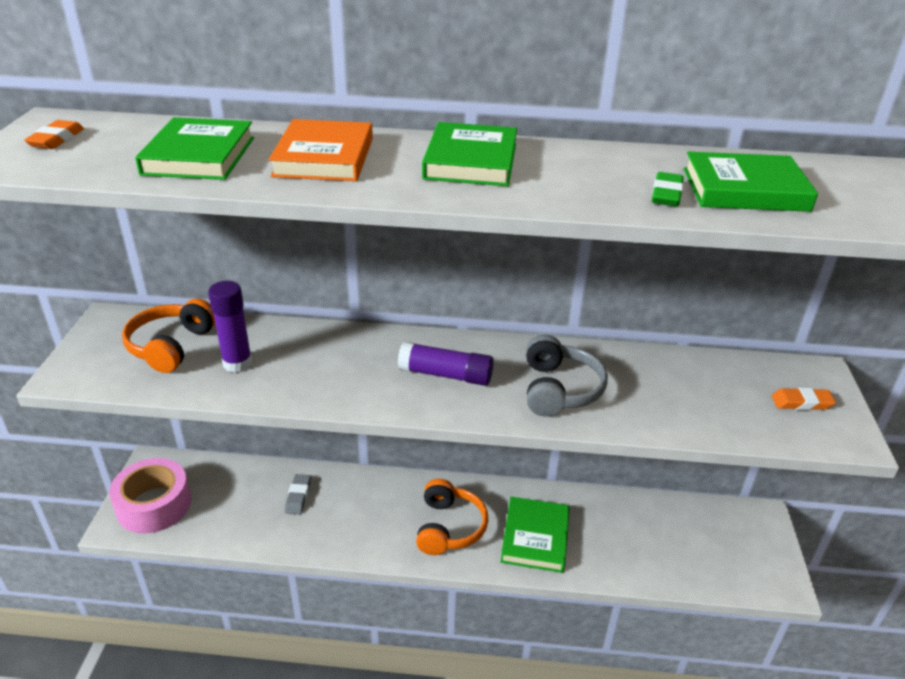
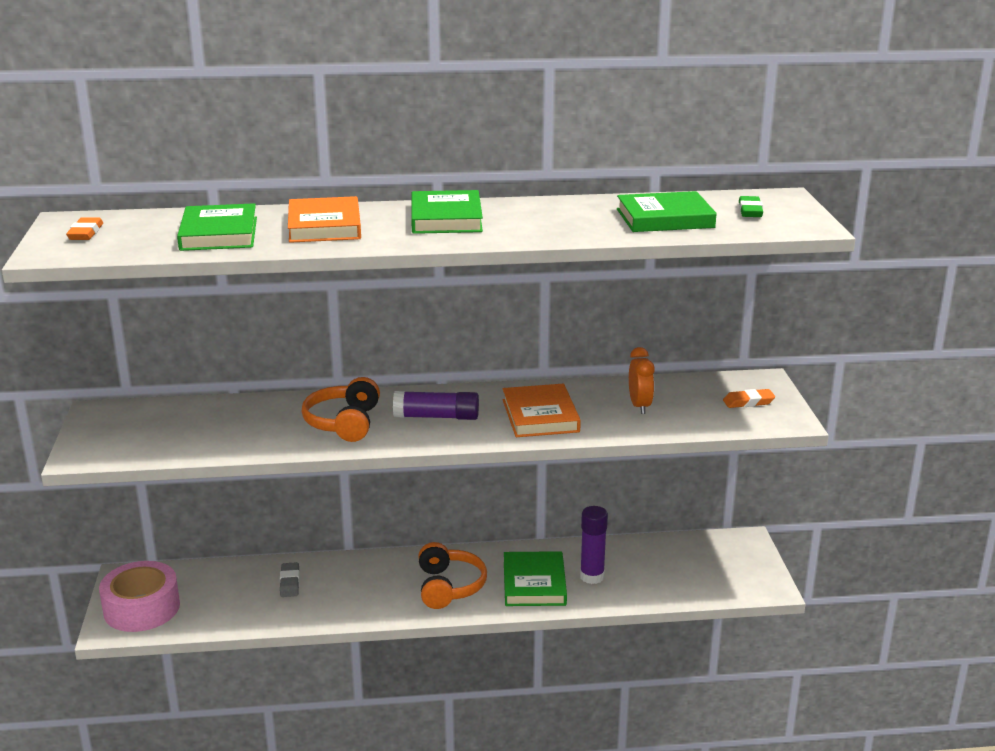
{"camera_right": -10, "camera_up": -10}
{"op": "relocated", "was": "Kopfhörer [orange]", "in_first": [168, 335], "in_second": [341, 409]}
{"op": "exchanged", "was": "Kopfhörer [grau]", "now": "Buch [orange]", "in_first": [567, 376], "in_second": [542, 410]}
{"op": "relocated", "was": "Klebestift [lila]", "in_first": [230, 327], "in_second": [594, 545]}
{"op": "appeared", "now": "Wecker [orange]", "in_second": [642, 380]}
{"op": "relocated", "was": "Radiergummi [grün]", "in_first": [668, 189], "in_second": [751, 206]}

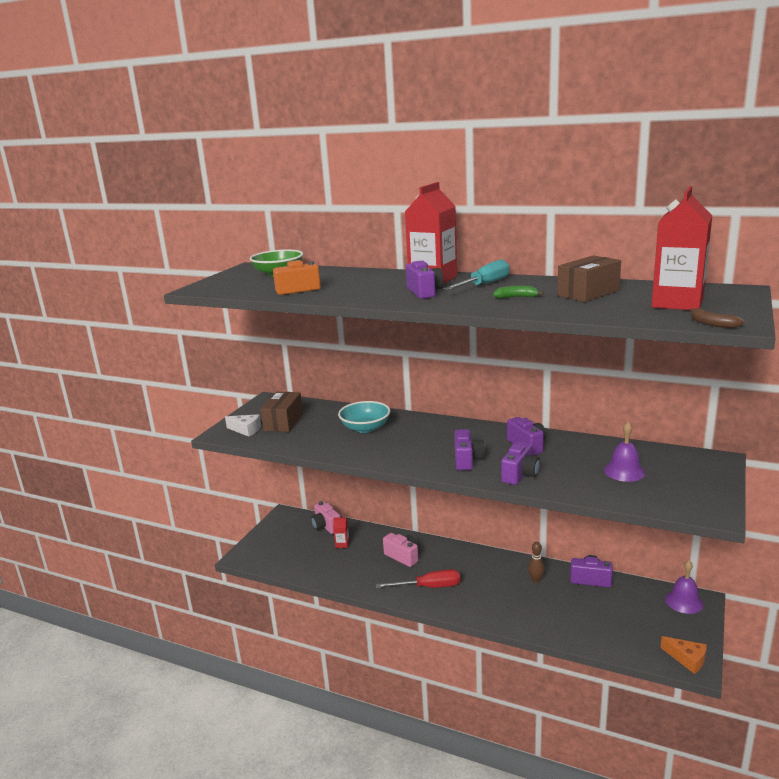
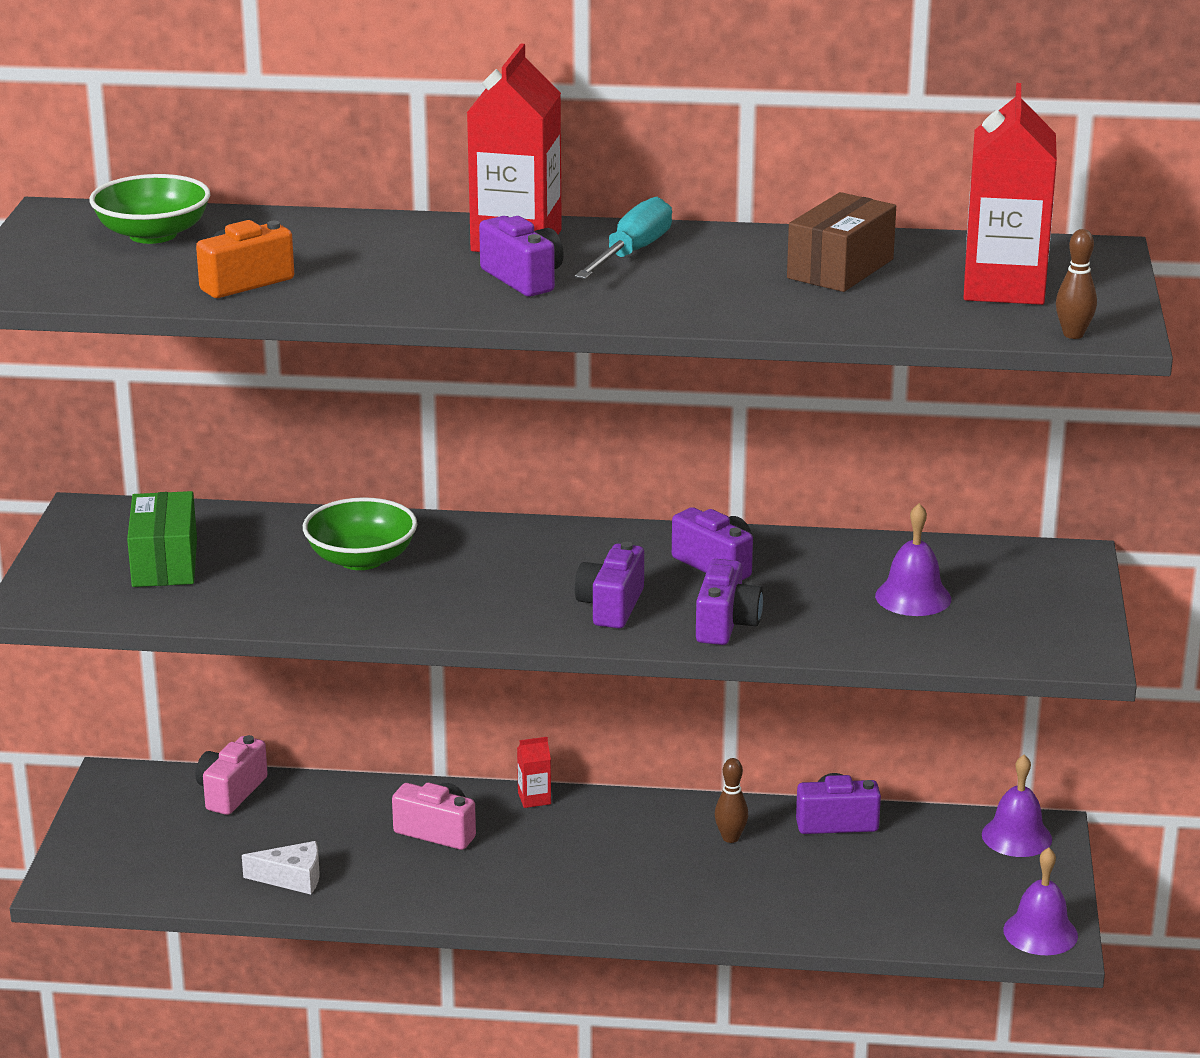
{"camera_right": -20, "camera_up": 5}
{"op": "colour", "was": "Schachtel [braun]", "now": "Schachtel [grün]", "in_first": [281, 412], "in_second": [162, 539]}
{"op": "spun", "was": "Kamera [rosa]", "in_first": [325, 517], "in_second": [232, 775], "clockwise": 75}
{"op": "relocated", "was": "Käse [weiß]", "in_first": [243, 425], "in_second": [281, 867]}
{"op": "colour", "was": "Schüssel [türkis]", "now": "Schüssel [grün]", "in_first": [364, 417], "in_second": [360, 533]}
{"op": "relocated", "was": "Getränkekarton [rot]", "in_first": [341, 532], "in_second": [534, 772]}
{"op": "spun", "was": "Kamera [lila]", "in_first": [469, 449], "in_second": [609, 585], "clockwise": -150}
{"op": "exchanged", "was": "Käse [orange]", "now": "Glocke [lila]", "in_first": [684, 655], "in_second": [1040, 901]}
{"op": "exchanged", "was": "Banane [braun]", "now": "Bowlingkegel [braun]", "in_first": [717, 318], "in_second": [1076, 284]}
{"op": "missing", "was": "Schraubenzieher [rot]", "in_first": [418, 578]}
{"op": "missing", "was": "Banane [grün]", "in_first": [518, 292]}

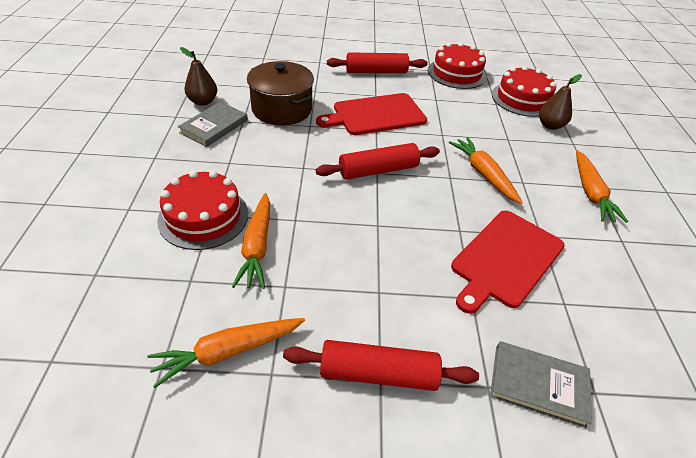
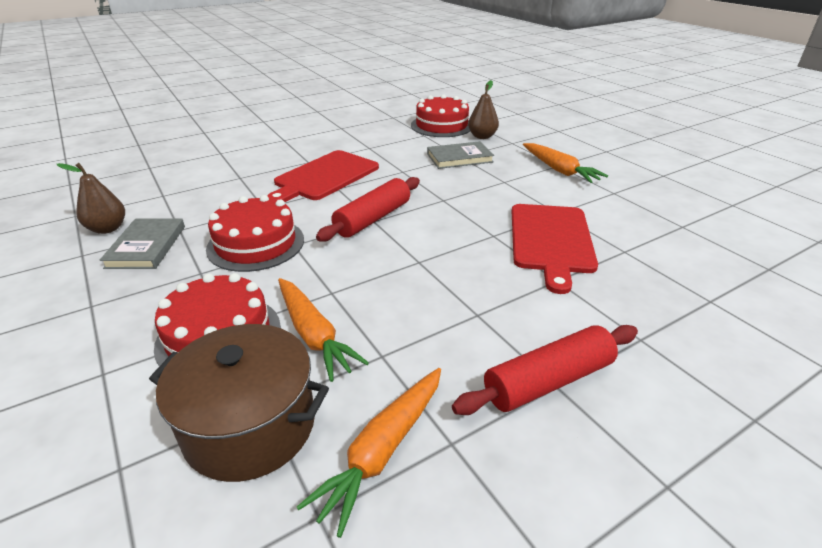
{"camera_right": -30, "camera_up": -10}
{"op": "relocated", "was": "Kochtopf [braun]", "in_first": [280, 93], "in_second": [239, 403]}
{"op": "relocated", "was": "Kuchen [rot]", "in_first": [457, 65], "in_second": [255, 233]}
{"op": "relocated", "was": "Buch [grau]", "in_first": [541, 384], "in_second": [460, 155]}
{"op": "missing", "was": "Nudelholz [rot]", "in_first": [377, 62]}
{"op": "missing", "was": "Karotte [orange]", "in_first": [486, 170]}

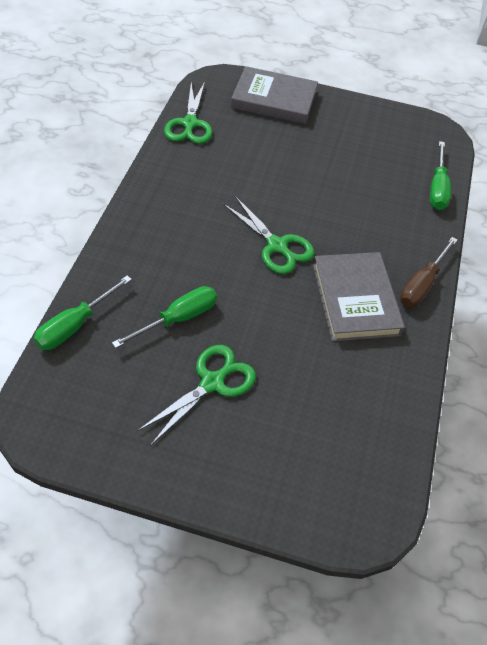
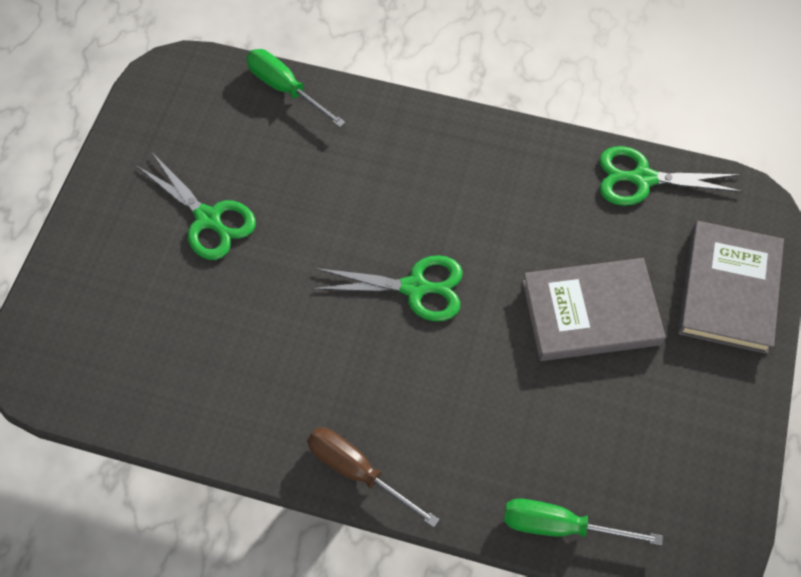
{"camera_right": 95, "camera_up": 10}
{"op": "spun", "was": "Schere [grün]", "in_first": [268, 235], "in_second": [387, 288], "clockwise": -135}
{"op": "relocated", "was": "Buch [grau]", "in_first": [359, 297], "in_second": [594, 309]}
{"op": "missing", "was": "Schraubenzieher [grün]", "in_first": [164, 317]}

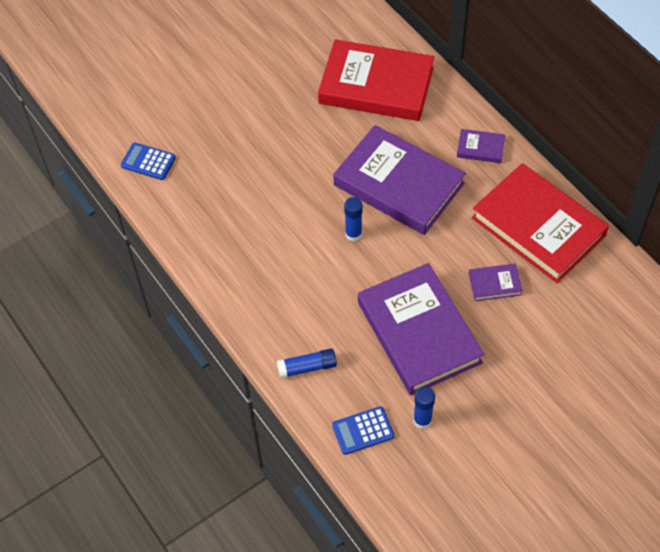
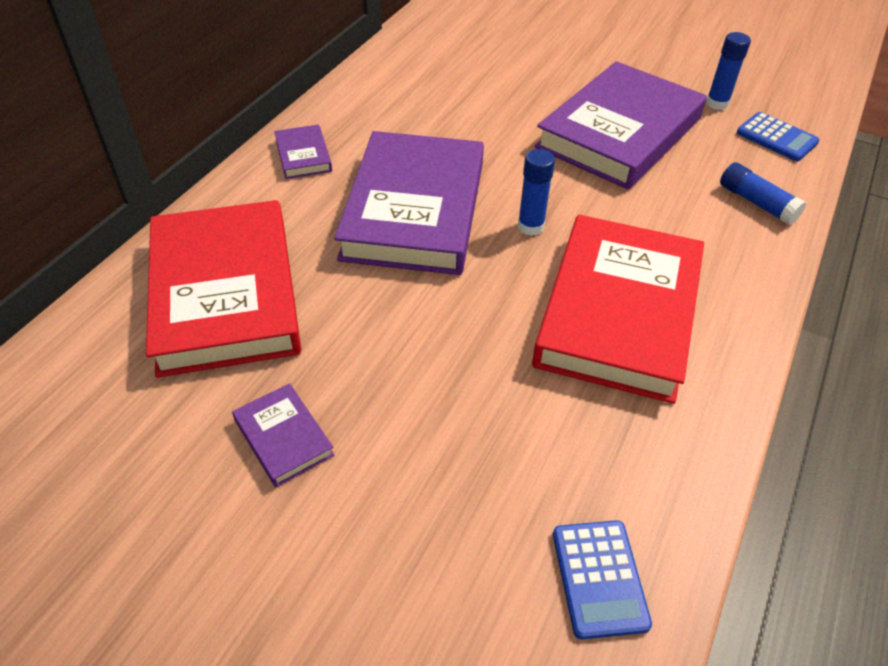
{"camera_right": -120, "camera_up": -10}
{"op": "relocated", "was": "Buch [lila]", "in_first": [496, 282], "in_second": [283, 435]}
{"op": "relocated", "was": "Buch [rot]", "in_first": [540, 223], "in_second": [618, 309]}

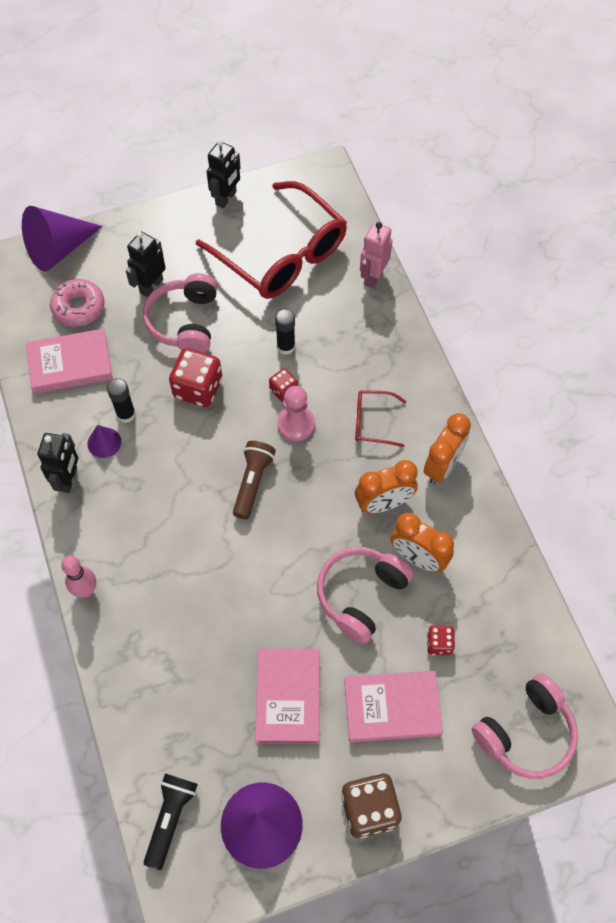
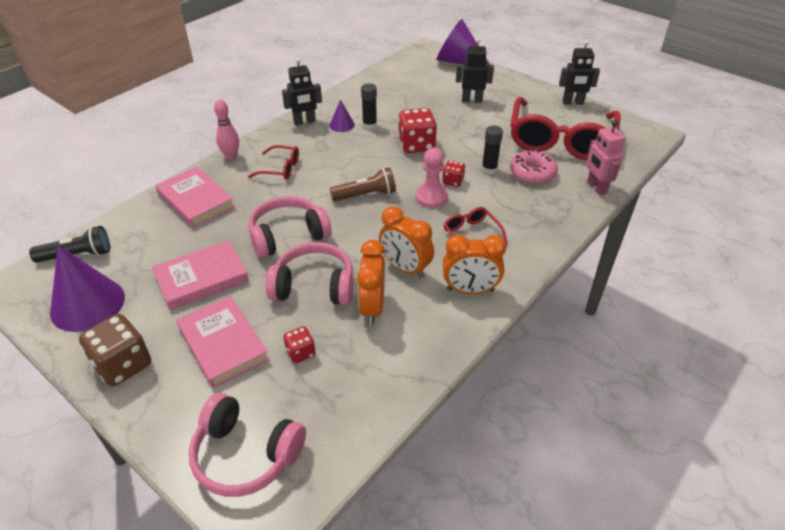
{"camera_right": 60, "camera_up": -20}
{"op": "relocated", "was": "Buch [rosa]", "in_first": [69, 361], "in_second": [195, 197]}
{"op": "appeared", "now": "Brille [rot]", "in_second": [273, 162]}
{"op": "relocated", "was": "Kopfhörer [rosa]", "in_first": [180, 313], "in_second": [290, 227]}
{"op": "relocated", "was": "Donut [rosa]", "in_first": [77, 303], "in_second": [534, 166]}
{"op": "spun", "was": "Roboter [rosa]", "in_first": [376, 255], "in_second": [605, 157], "clockwise": -105}

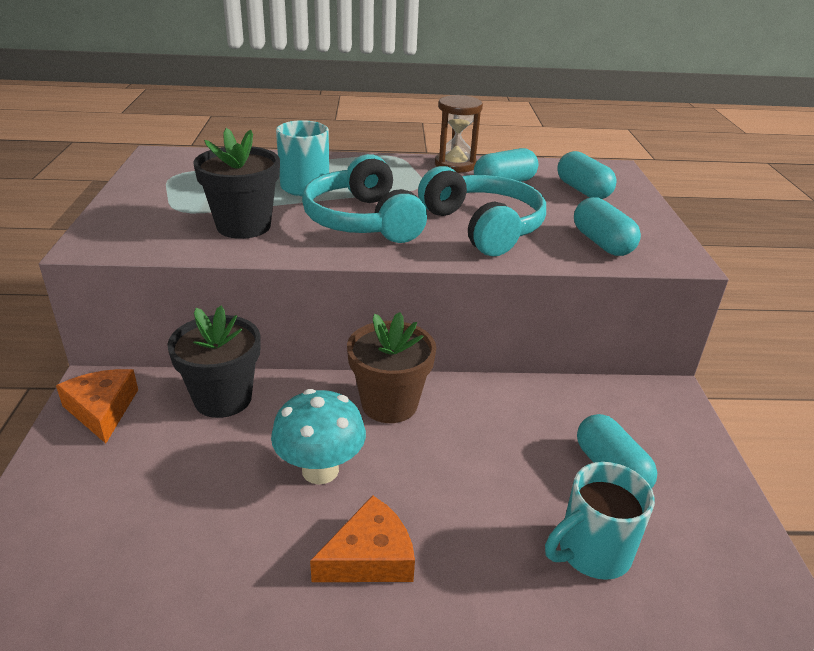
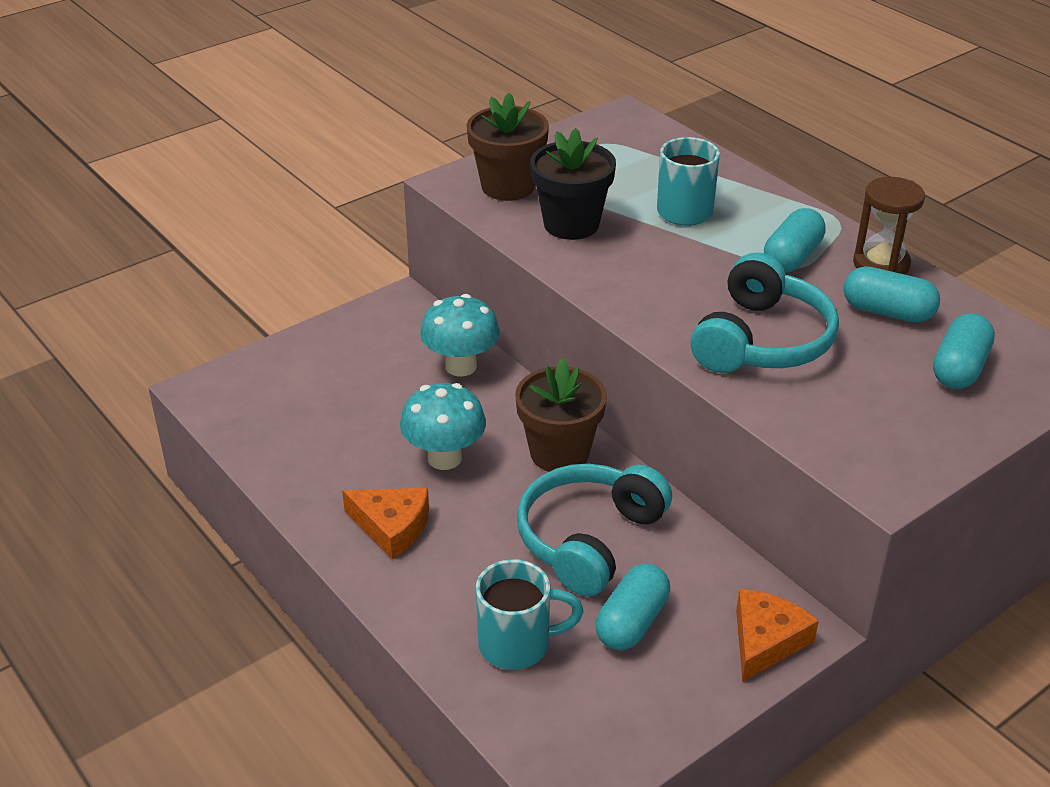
{"camera_right": 55, "camera_up": 5}
{"op": "exchanged", "was": "Blumentopf [schwarz]", "now": "Pilz [türkis]", "in_first": [213, 362], "in_second": [460, 335]}
{"op": "appeared", "now": "Blumentopf [braun]", "in_second": [507, 147]}
{"op": "spun", "was": "Tasse [türkis]", "in_first": [600, 521], "in_second": [530, 614], "clockwise": 150}
{"op": "relocated", "was": "Kopfhörer [türkis]", "in_first": [364, 198], "in_second": [594, 530]}
{"op": "relocated", "was": "Käse [orange]", "in_first": [97, 406], "in_second": [777, 635]}
{"op": "relocated", "was": "Kapsel [türkis]", "in_first": [607, 226], "in_second": [795, 240]}

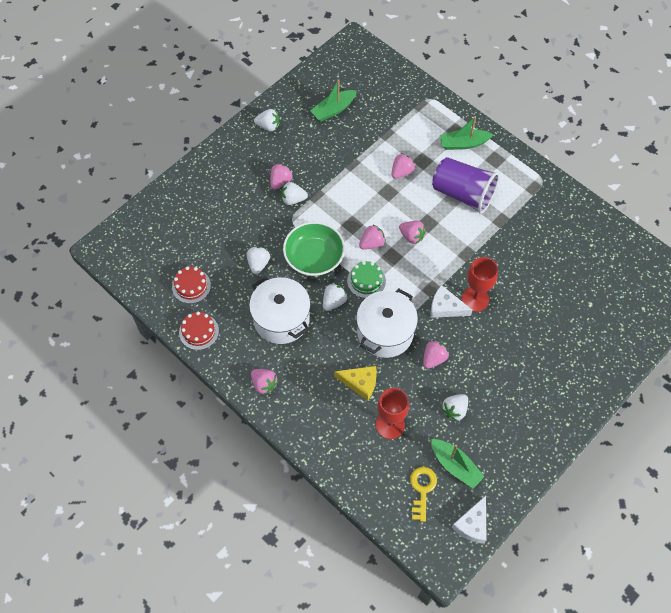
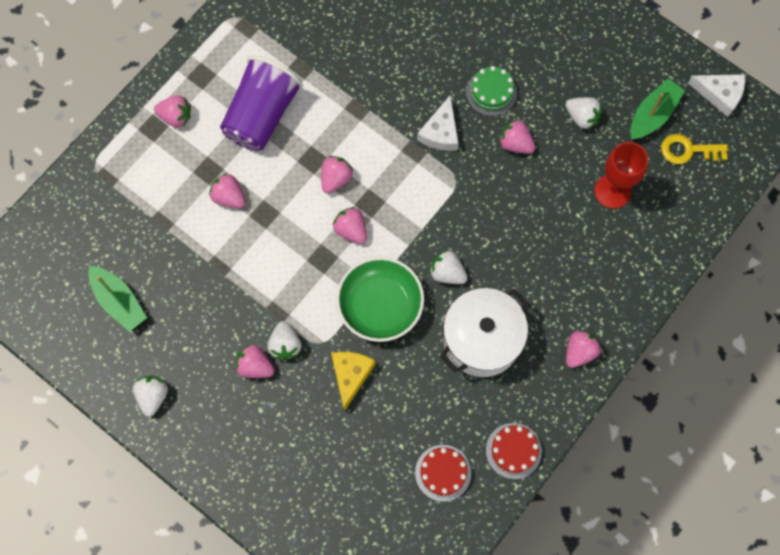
{"camera_right": -95, "camera_up": 10}
{"op": "exchanged", "was": "Boot [grün]", "now": "Erdbeere [rosa]", "in_first": [467, 133], "in_second": [172, 111]}
{"op": "relocated", "was": "Käse [gelb]", "in_first": [355, 383], "in_second": [353, 381]}
{"op": "relocated", "was": "Kuchen [grün]", "in_first": [366, 279], "in_second": [491, 91]}
{"op": "missing", "was": "Erdbeere [weiß]", "in_first": [258, 260]}
{"op": "missing", "was": "Kochtopf [weiß]", "in_first": [387, 323]}
{"op": "missing", "was": "Kelch [rot]", "in_first": [480, 284]}

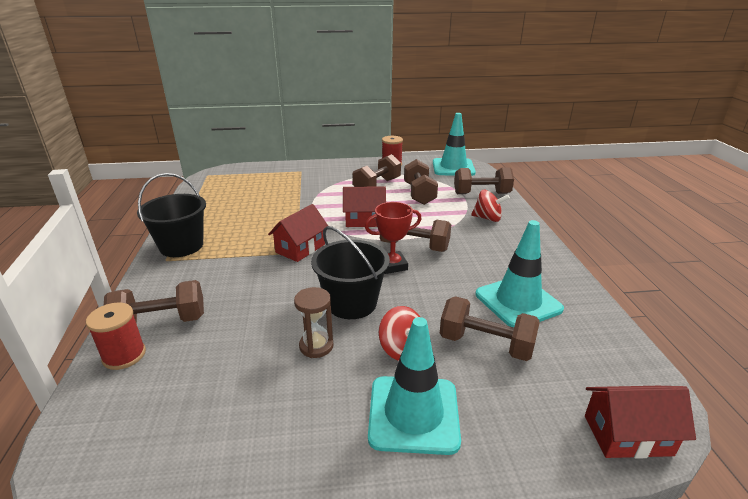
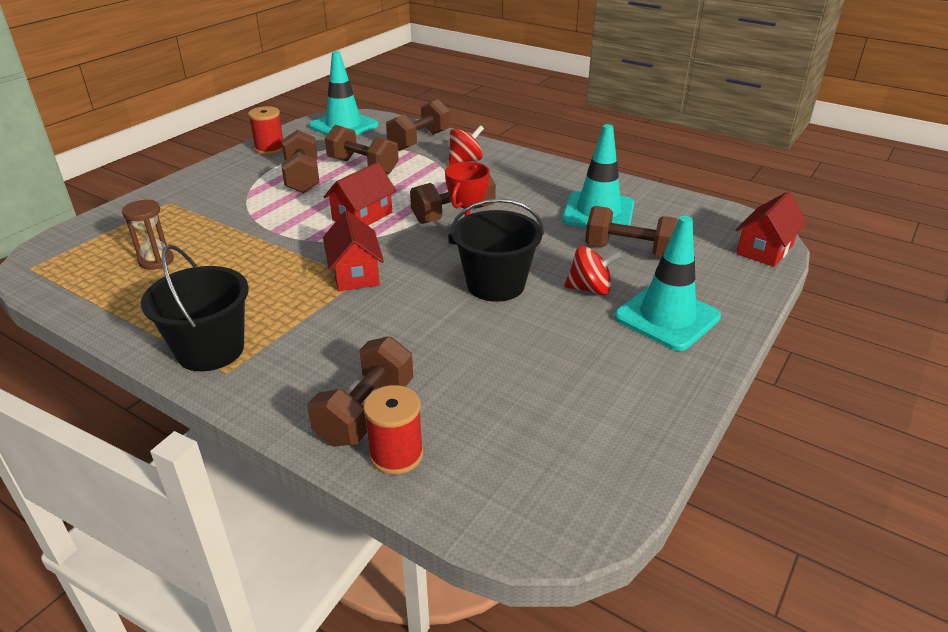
{"camera_right": -50, "camera_up": 5}
{"op": "relocated", "was": "Sanduhr [braun]", "in_first": [313, 322], "in_second": [148, 235]}
{"op": "spun", "was": "Hantel [braun]", "in_first": [490, 328], "in_second": [631, 231], "clockwise": 45}

